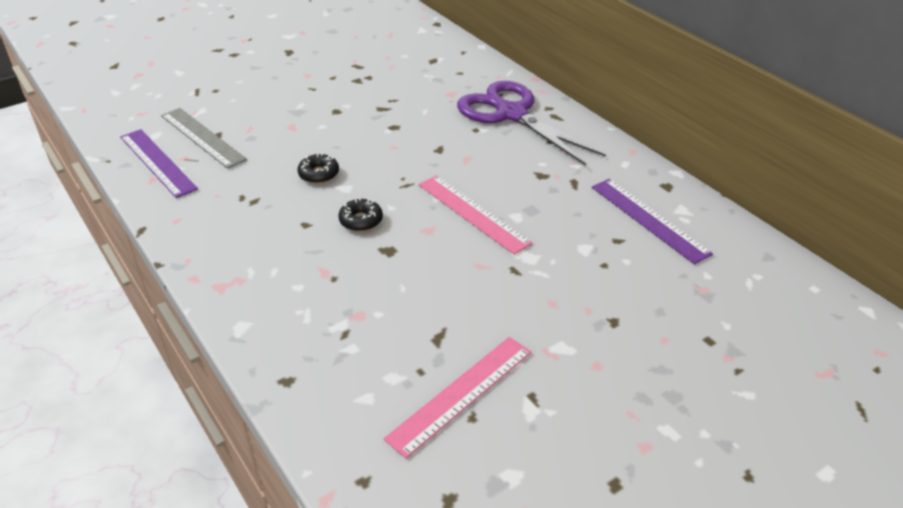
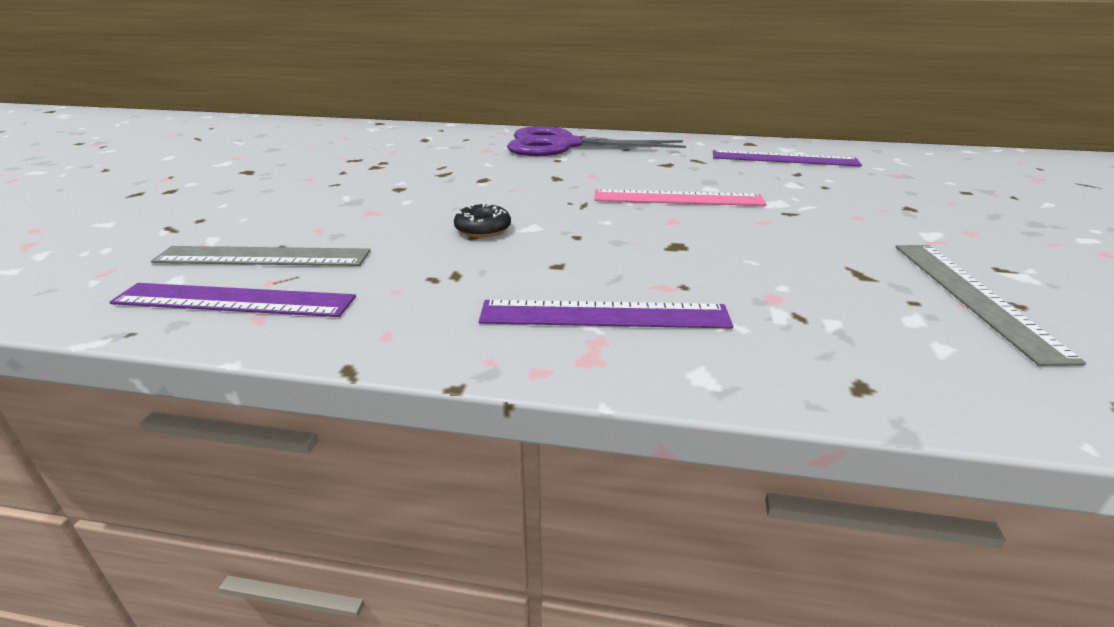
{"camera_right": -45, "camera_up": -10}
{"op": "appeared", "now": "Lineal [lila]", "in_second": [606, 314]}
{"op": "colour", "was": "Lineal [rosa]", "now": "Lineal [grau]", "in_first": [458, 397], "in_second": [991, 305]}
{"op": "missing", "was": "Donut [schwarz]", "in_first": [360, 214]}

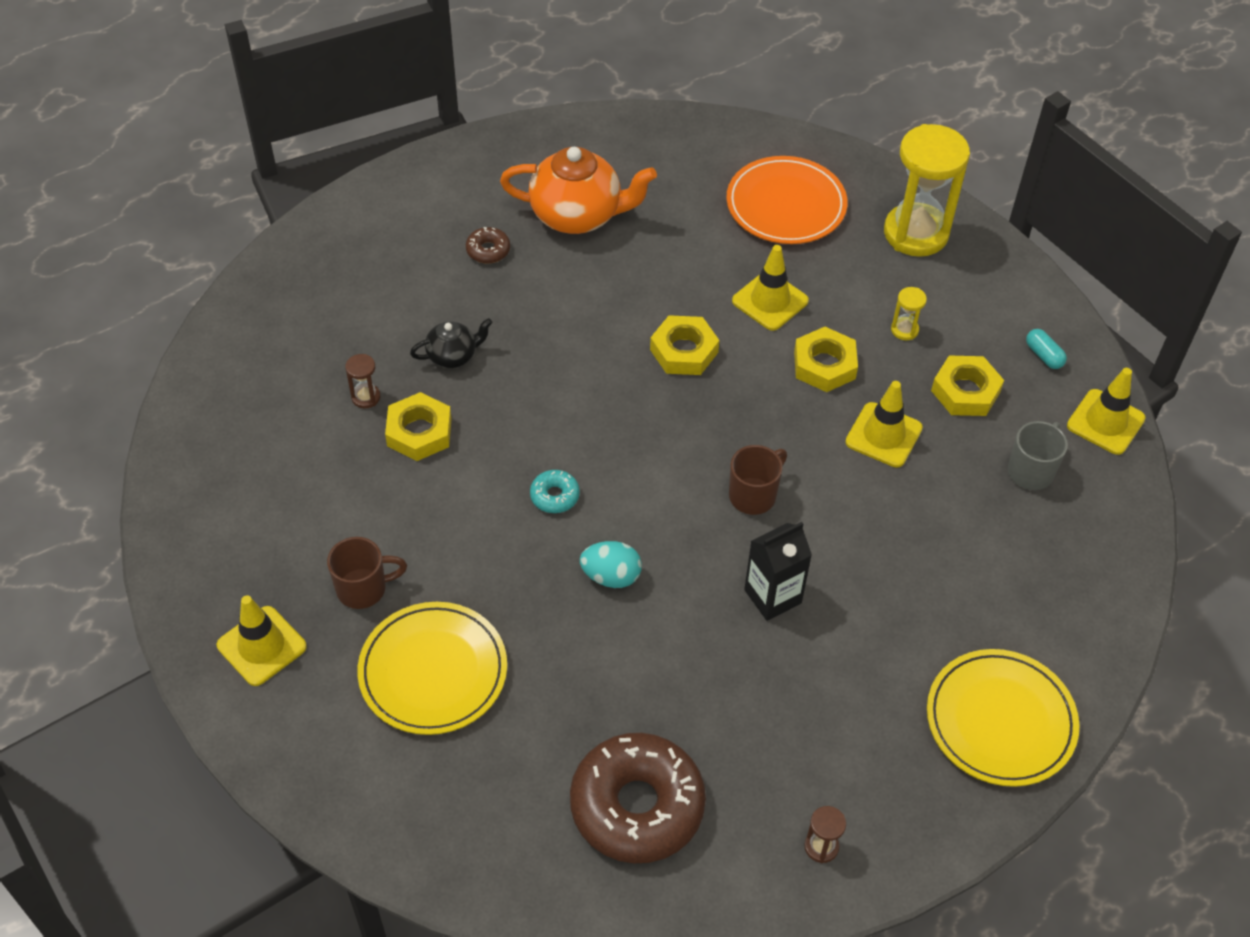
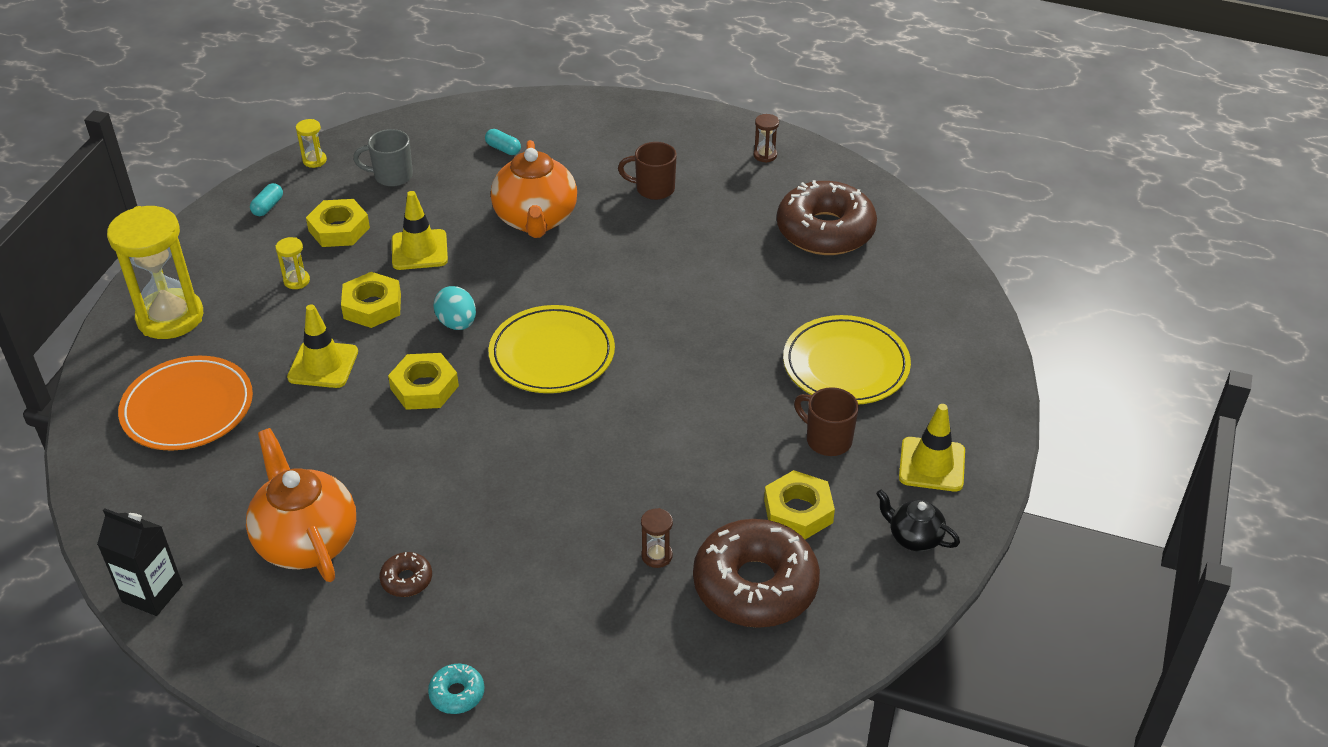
{"camera_right": -125, "camera_up": -10}
{"op": "relocated", "was": "Getränkekarton [schwarz]", "in_first": [778, 571], "in_second": [140, 562]}
{"op": "exchanged", "was": "Leitkegel [gelb]", "now": "Sanduhr [gelb]", "in_first": [1106, 411], "in_second": [311, 143]}
{"op": "relocated", "was": "Donut [türkis]", "in_first": [555, 491], "in_second": [456, 689]}
{"op": "relocated", "was": "Ei [türkis]", "in_first": [611, 564], "in_second": [454, 308]}
{"op": "appeared", "now": "Kapsel [türkis]", "in_second": [503, 142]}
{"op": "relocated", "was": "Teller [gelb]", "in_first": [1003, 718], "in_second": [551, 349]}
{"op": "appeared", "now": "Teekanne [orange]", "in_second": [534, 189]}
{"op": "relocated", "was": "Tasse [braun]", "in_first": [758, 480], "in_second": [647, 171]}
{"op": "appeared", "now": "Donut [braun]", "in_second": [756, 573]}
{"op": "relocated", "was": "Sechskantmutter [gelb]", "in_first": [418, 426], "in_second": [799, 504]}
{"op": "relocated", "was": "Teekanne [schwarz]", "in_first": [451, 343], "in_second": [918, 521]}

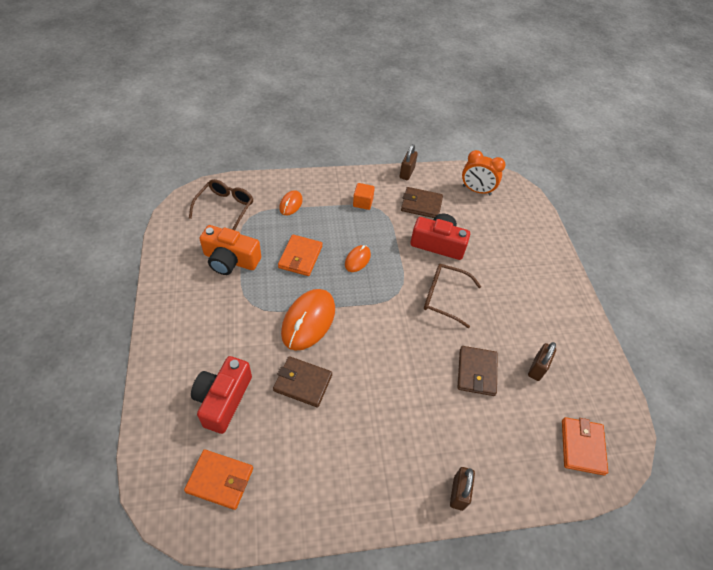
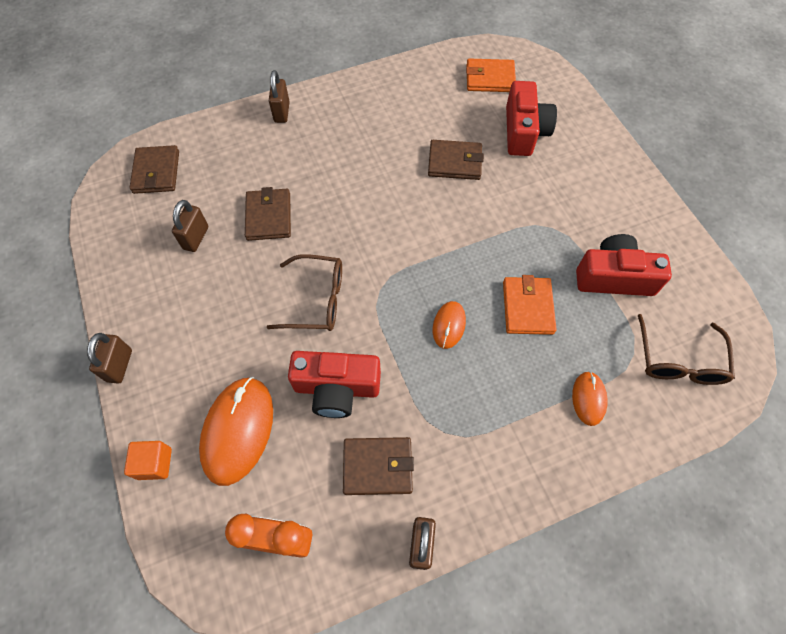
{"camera_right": 170, "camera_up": 10}
{"op": "appeared", "now": "Vorhängeschloss [braun]", "in_second": [109, 358]}
{"op": "relocated", "was": "Kubus [orange]", "in_first": [364, 196], "in_second": [148, 460]}
{"op": "colour", "was": "Geldbörse [orange]", "now": "Geldbörse [braun]", "in_first": [585, 446], "in_second": [154, 169]}
{"op": "relocated", "was": "Computermaus [orange]", "in_first": [308, 320], "in_second": [236, 431]}
{"op": "colour", "was": "Kamera [orange]", "now": "Kamera [rot]", "in_first": [230, 250], "in_second": [624, 265]}

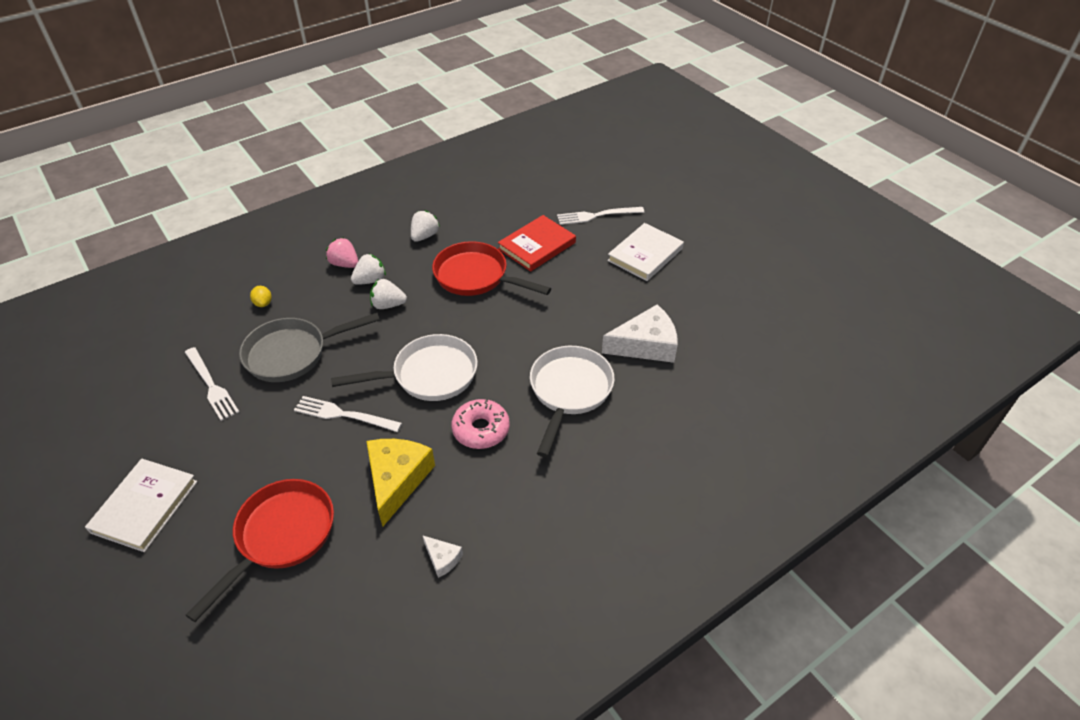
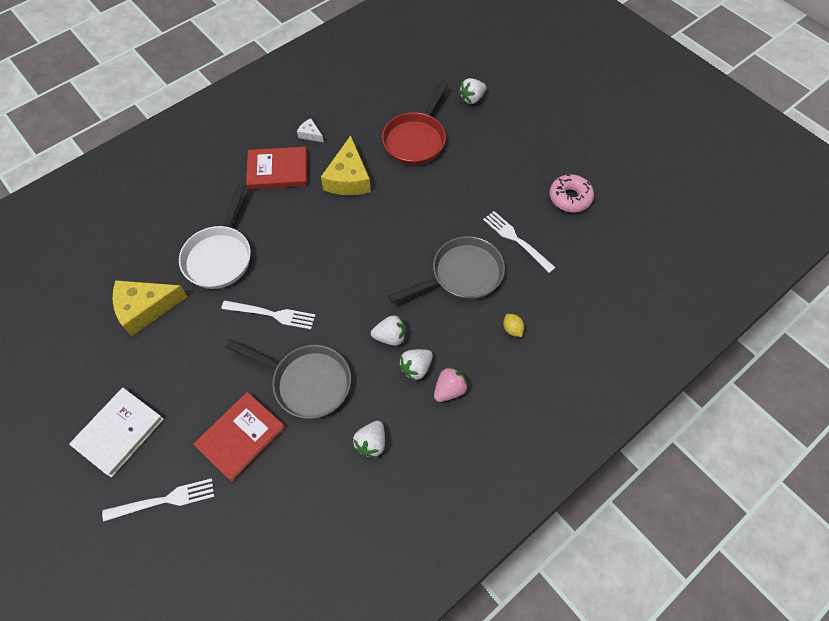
{"camera_right": 175, "camera_up": 15}
{"op": "colour", "was": "Käse [weiß]", "now": "Käse [gelb]", "in_first": [640, 333], "in_second": [150, 308]}
{"op": "relocated", "was": "Gabel [weiß]", "in_first": [348, 414], "in_second": [268, 315]}
{"op": "colour", "was": "Pfanne [rot]", "now": "Pfanne [grau]", "in_first": [491, 268], "in_second": [288, 379]}
{"op": "appeared", "now": "Buch [rot]", "in_second": [276, 168]}
{"op": "spun", "was": "Erdbeere [rosa]", "in_first": [342, 252], "in_second": [451, 384], "clockwise": -75}
{"op": "appeared", "now": "Erdbeere [weiß]", "in_second": [472, 91]}
{"op": "relocated", "was": "Donut [rosa]", "in_first": [481, 424], "in_second": [572, 193]}
{"op": "missing", "was": "Buch [weiß]", "in_first": [141, 505]}
{"op": "missing", "was": "Pfanne [weiß]", "in_first": [404, 367]}

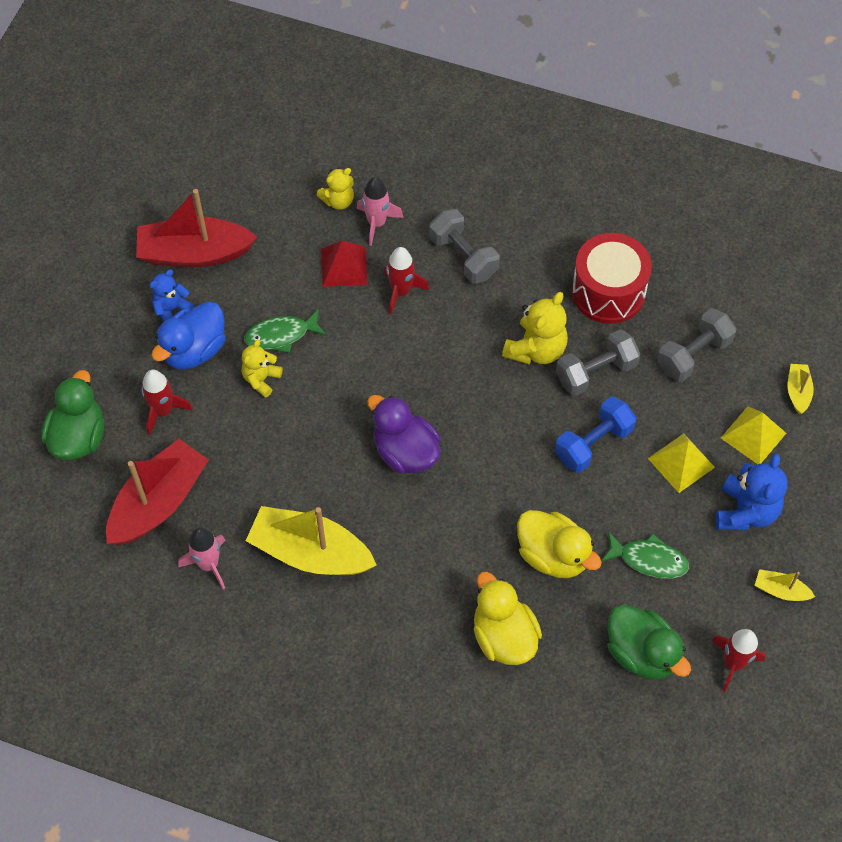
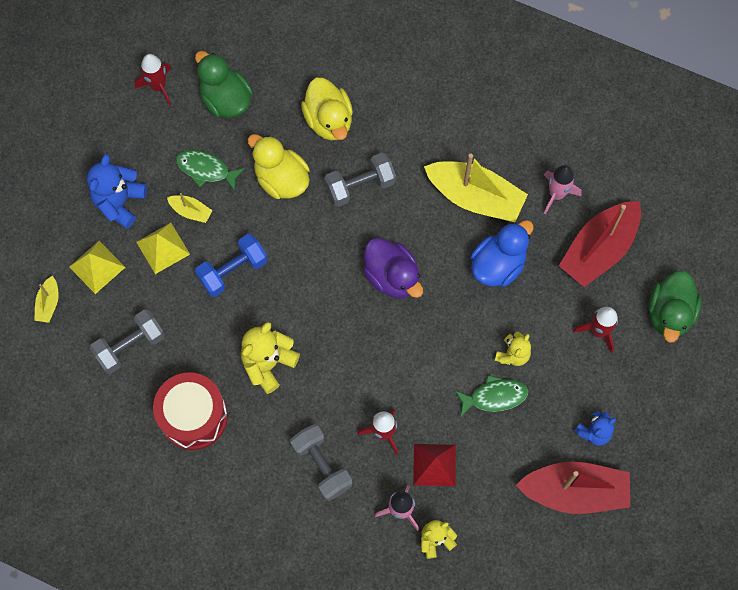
{"camera_right": -175, "camera_up": 10}
{"op": "relocated", "was": "Boot [gelb]", "in_first": [785, 585], "in_second": [190, 208]}
{"op": "relocated", "was": "Hantel [grau]", "in_first": [598, 362], "in_second": [360, 179]}
{"op": "relocated", "was": "Ente [blau]", "in_first": [189, 335], "in_second": [502, 253]}

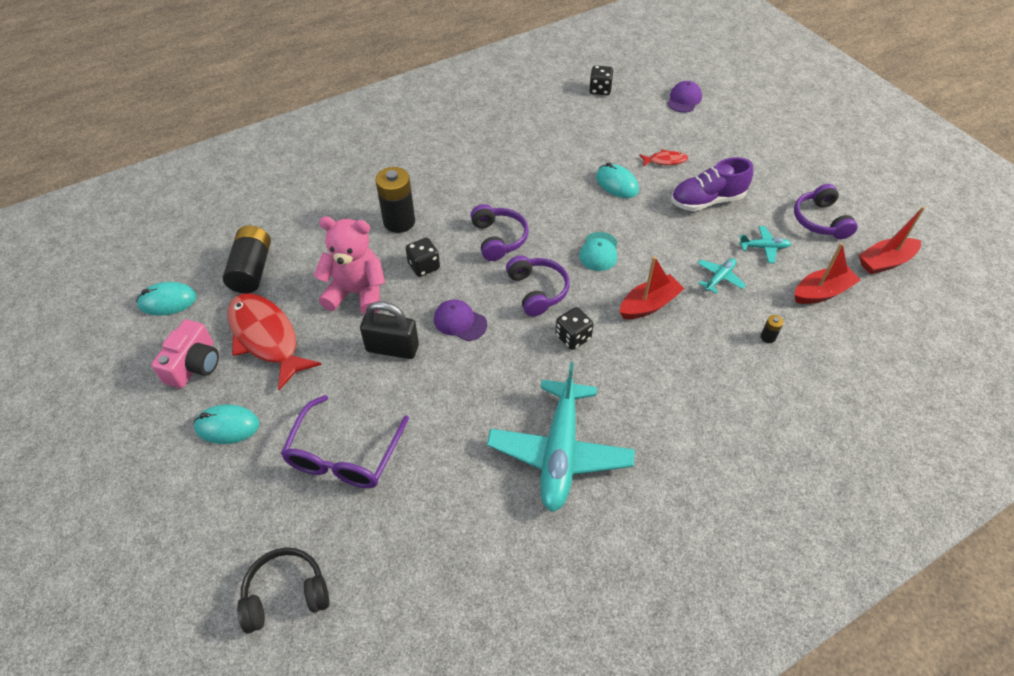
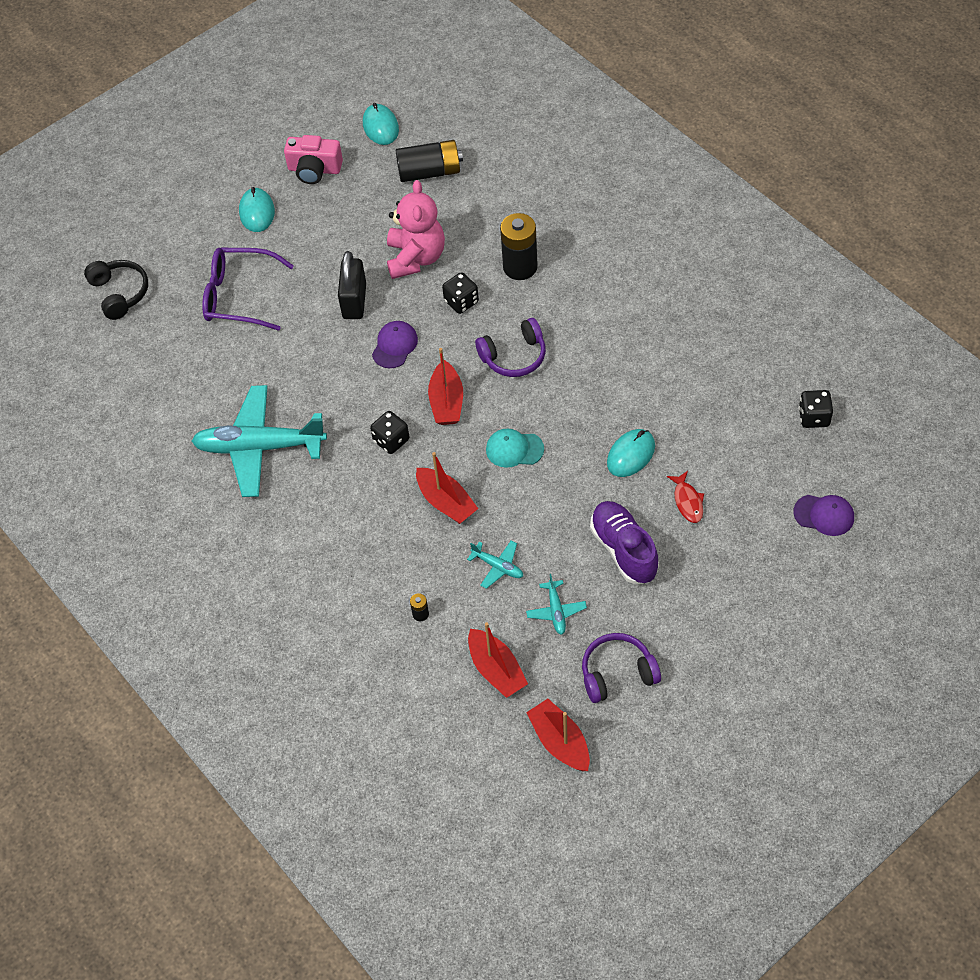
{"camera_right": 85, "camera_up": 5}
{"op": "exchanged", "was": "Kopfhörer [lila]", "now": "Boot [rot]", "in_first": [538, 285], "in_second": [445, 386]}
{"op": "missing", "was": "Fisch [rot]", "in_first": [275, 341]}

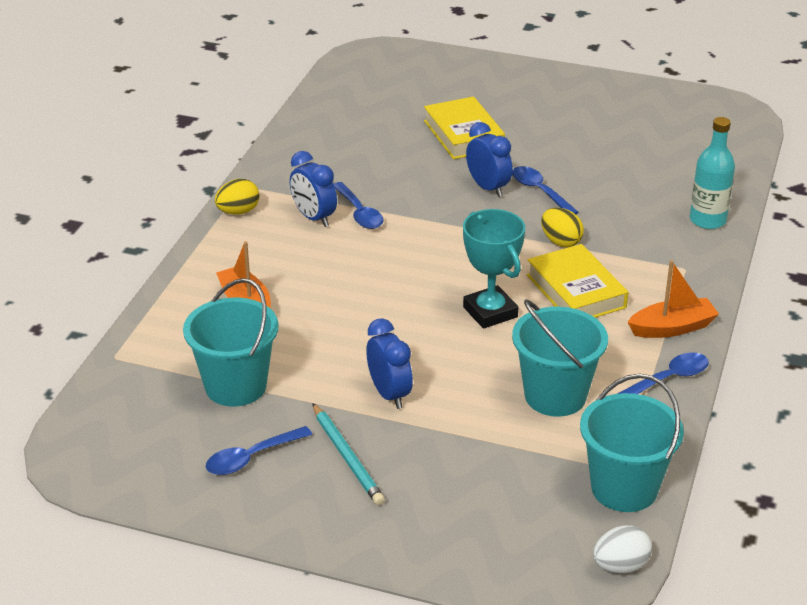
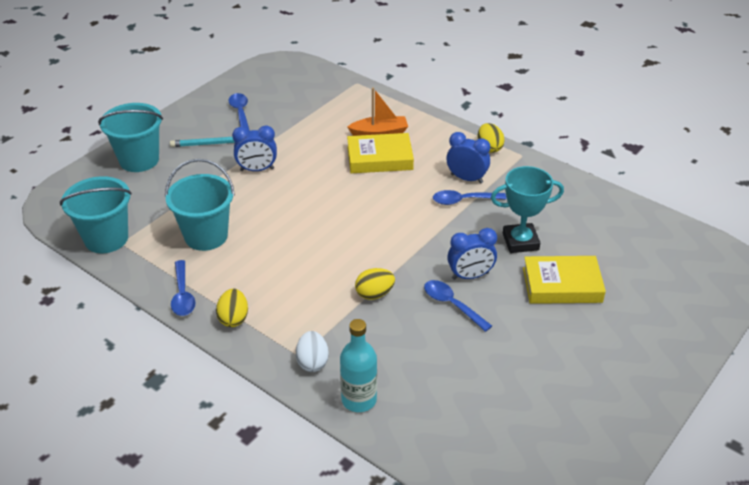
{"camera_right": 110, "camera_up": 5}
{"op": "relocated", "was": "Eimer [türkis]", "in_first": [230, 342], "in_second": [130, 137]}
{"op": "exchanged", "was": "Boot [orange]", "now": "Ei [gelb]", "in_first": [673, 299], "in_second": [232, 308]}
{"op": "relocated", "was": "Ei [weiß]", "in_first": [622, 549], "in_second": [312, 351]}
{"op": "relocated", "was": "Buch [gelb]", "in_first": [577, 281], "in_second": [380, 153]}
{"op": "spun", "was": "Löffel [blau]", "in_first": [545, 190], "in_second": [458, 306], "clockwise": -120}
{"op": "spun", "was": "Wecker [blau]", "in_first": [313, 189], "in_second": [468, 158], "clockwise": 45}
{"op": "relocated", "was": "Pokal [türkis]", "in_first": [494, 269], "in_second": [527, 209]}

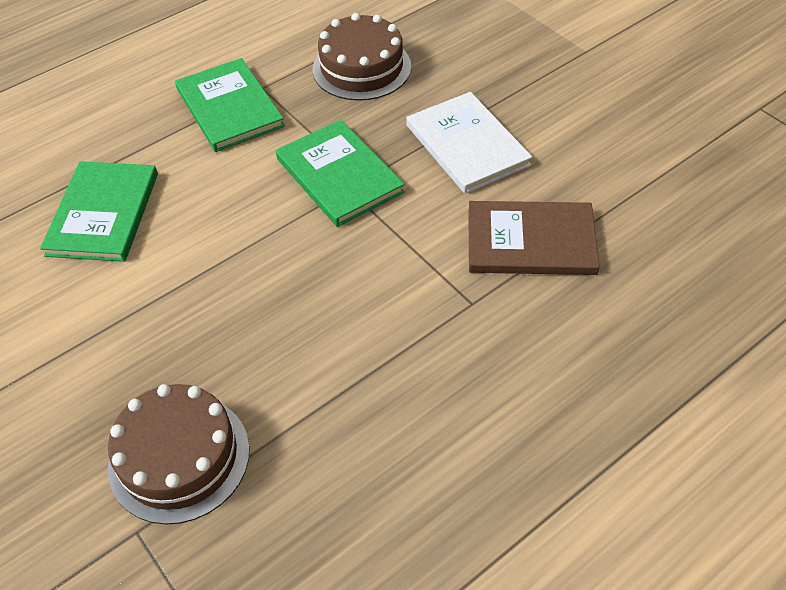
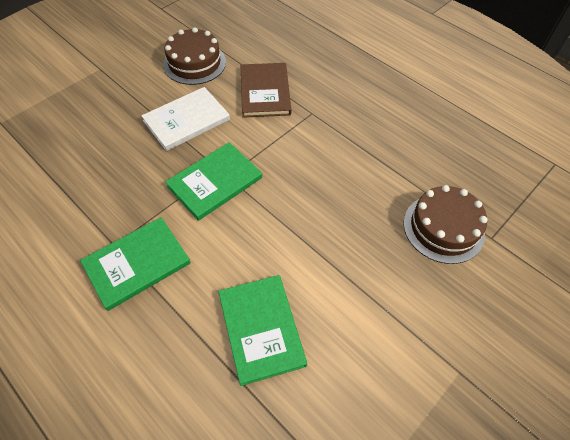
{"camera_right": -100, "camera_up": 5}
{"op": "relocated", "was": "Kuchen [braun]", "in_first": [362, 57], "in_second": [194, 56]}
{"op": "spun", "was": "Buch [grün]", "in_first": [99, 211], "in_second": [262, 330], "clockwise": 75}

